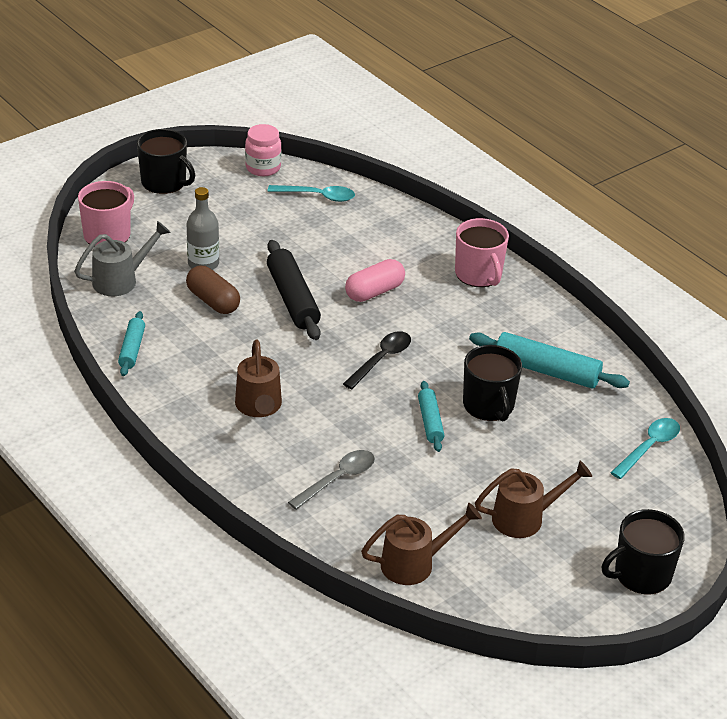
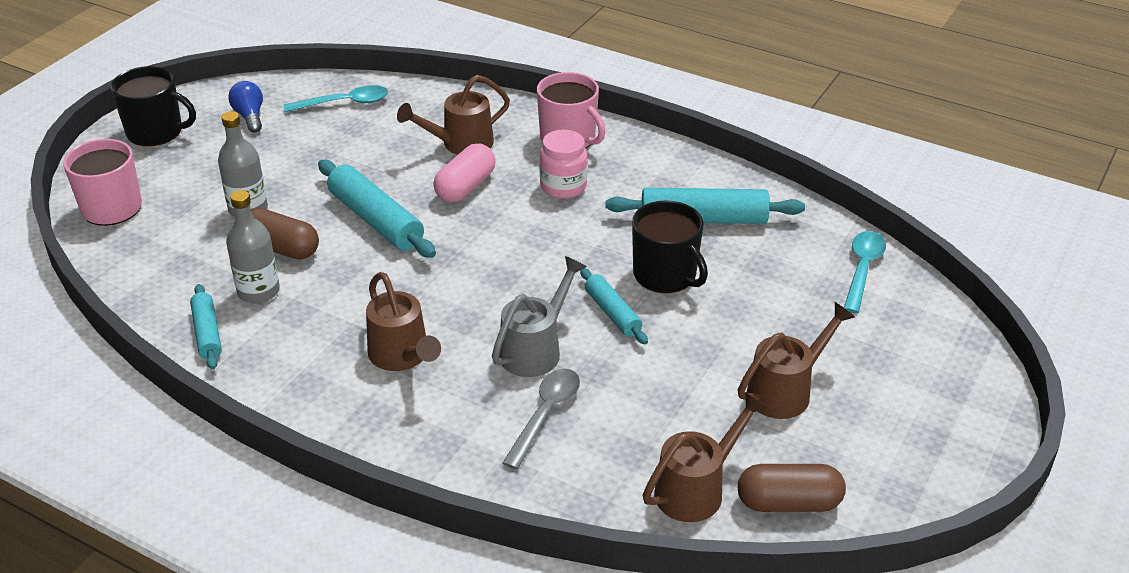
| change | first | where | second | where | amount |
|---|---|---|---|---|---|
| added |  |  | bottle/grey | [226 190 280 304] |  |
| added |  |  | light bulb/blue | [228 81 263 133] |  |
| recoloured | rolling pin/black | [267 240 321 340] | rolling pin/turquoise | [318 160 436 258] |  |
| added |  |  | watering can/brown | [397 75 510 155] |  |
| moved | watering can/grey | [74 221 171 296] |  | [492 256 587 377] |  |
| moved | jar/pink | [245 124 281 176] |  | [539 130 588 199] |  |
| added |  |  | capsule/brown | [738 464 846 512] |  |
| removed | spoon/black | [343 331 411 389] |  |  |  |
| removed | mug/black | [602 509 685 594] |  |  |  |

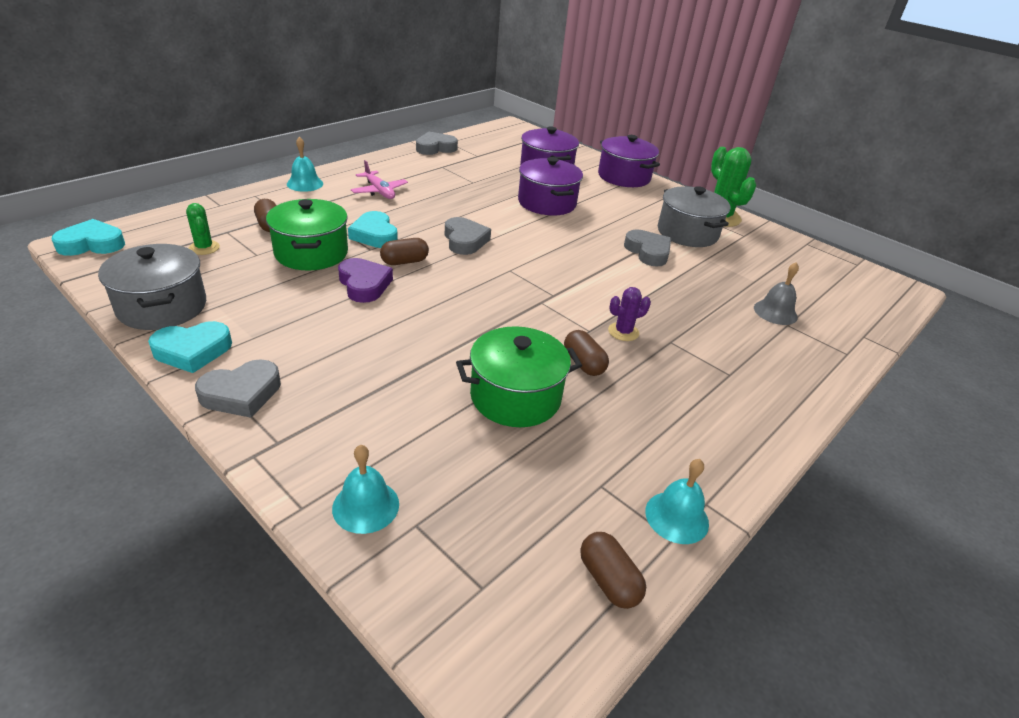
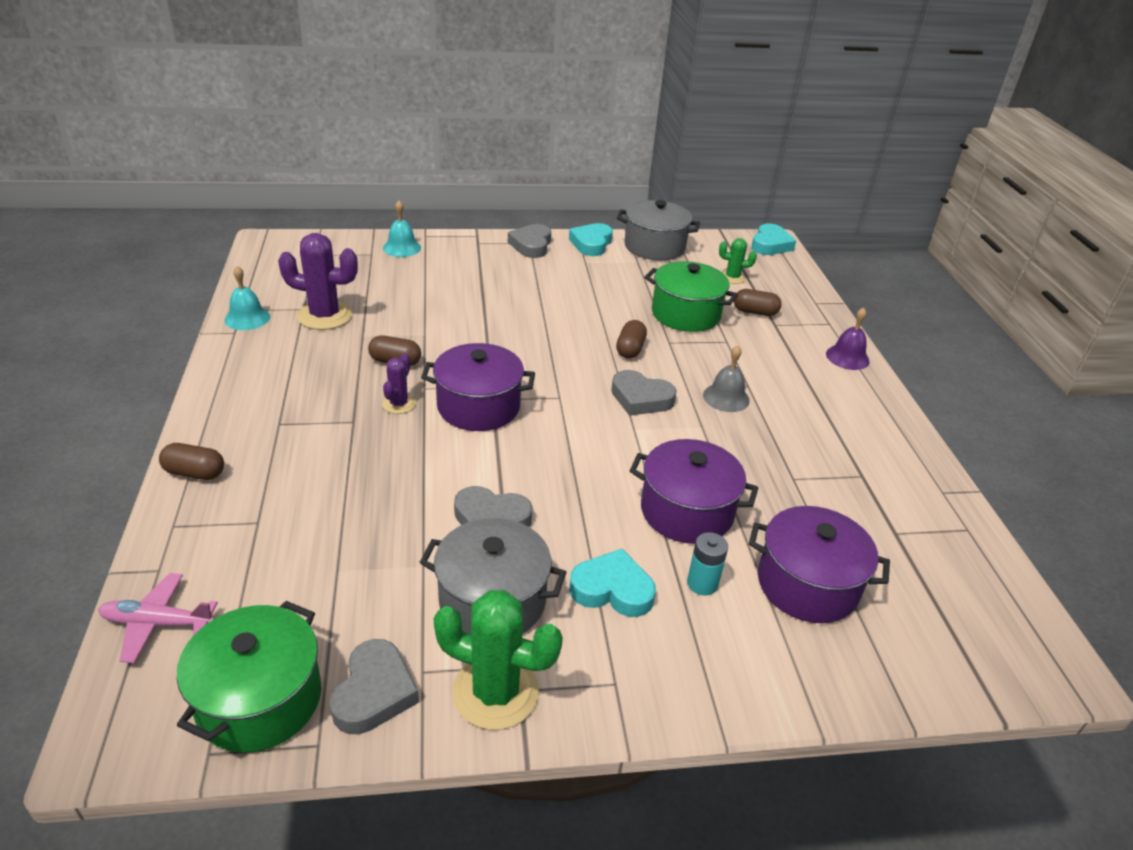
| change | first | where | second | where | amount |
|---|---|---|---|---|---|
| moved | plane/pink | [351 160 408 199] |  | [98 573 218 663] |  |
| moved | capsule/brown | [580 532 646 609] |  | [159 443 224 480] |  |
| moved | pot/green | [456 326 582 427] |  | [177 601 321 753] |  |
| added |  |  | cactus/purple | [278 233 358 330] |  |
| moved | heart/grey | [416 132 458 155] |  | [329 639 419 734] |  |
| moved | pot/purple | [598 135 660 187] |  | [421 343 535 431] |  |
| moved | heart/turquoise | [348 211 398 248] |  | [569 549 656 617] |  |
| added |  |  | battery/turquoise | [687 532 728 596] |  |
| moved | bell/grey | [754 262 799 325] |  | [703 345 750 412] |  |
| recoloured | bell/turquoise | [287 137 323 192] | bell/purple | [826 307 870 370] |  |
| removed | heart/purple | [338 258 393 303] |  |  |  |

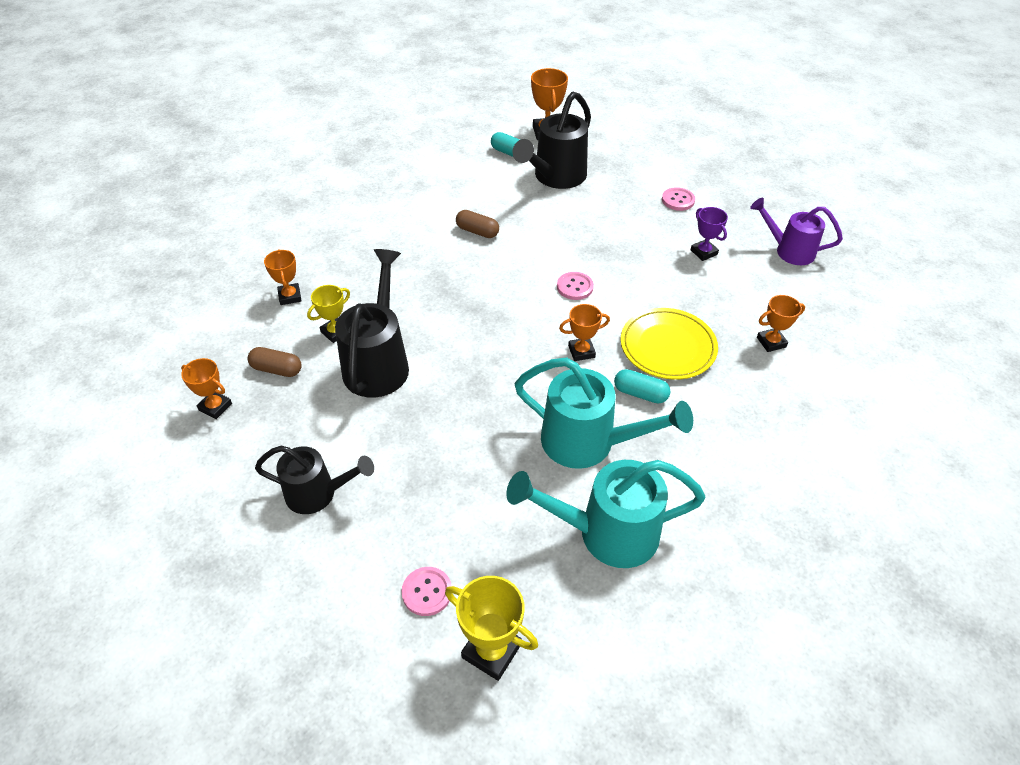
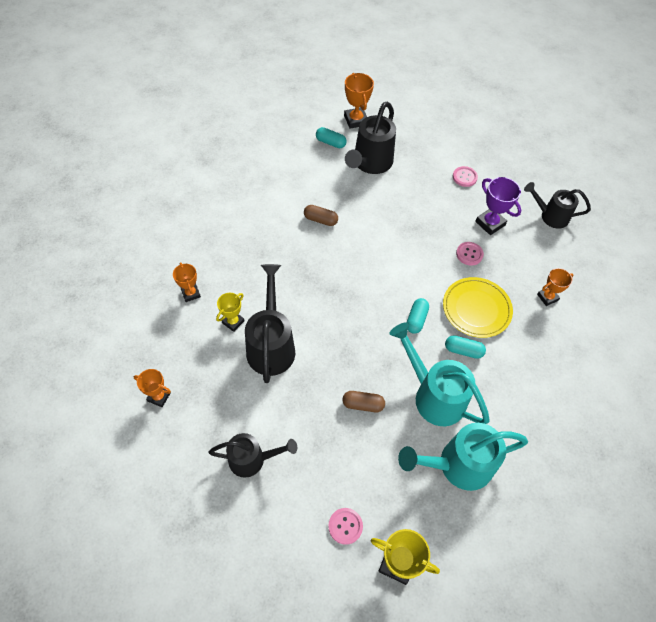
| change | first | where | second | where | amount |
|---|---|---|---|---|---|
| moved | capsule/brown | [248 347 301 377] |  | [342 391 385 412] |  |
| turned | watering can/turquoise | [515 357 693 469] |  | [389 322 490 426] | 150 degrees counterclockwise |
| replaced | trophy/orange | [559 304 610 361] | capsule/turquoise | [407 298 429 334] |  |
| moved | button/pink | [557 272 594 300] |  | [456 242 484 265] |  |
| resized | trophy/purple | [691 207 728 261] |  | [475 177 521 235] | x1.50 |
| recoloured | watering can/purple | [750 198 843 265] | watering can/black | [524 182 591 229] |  |

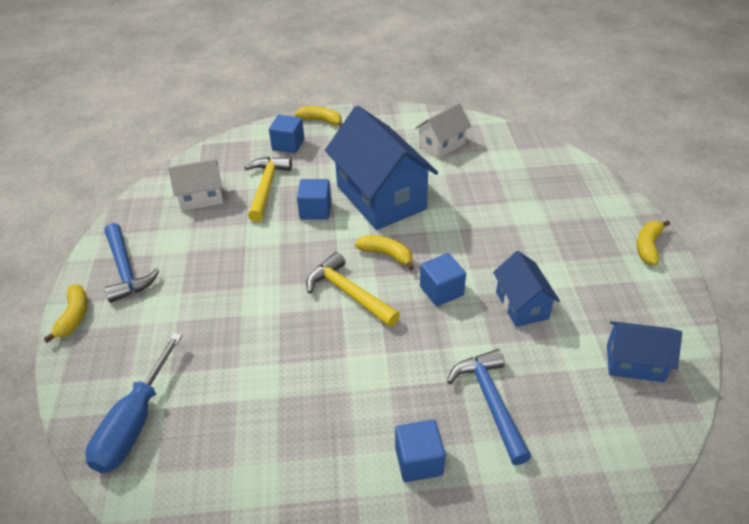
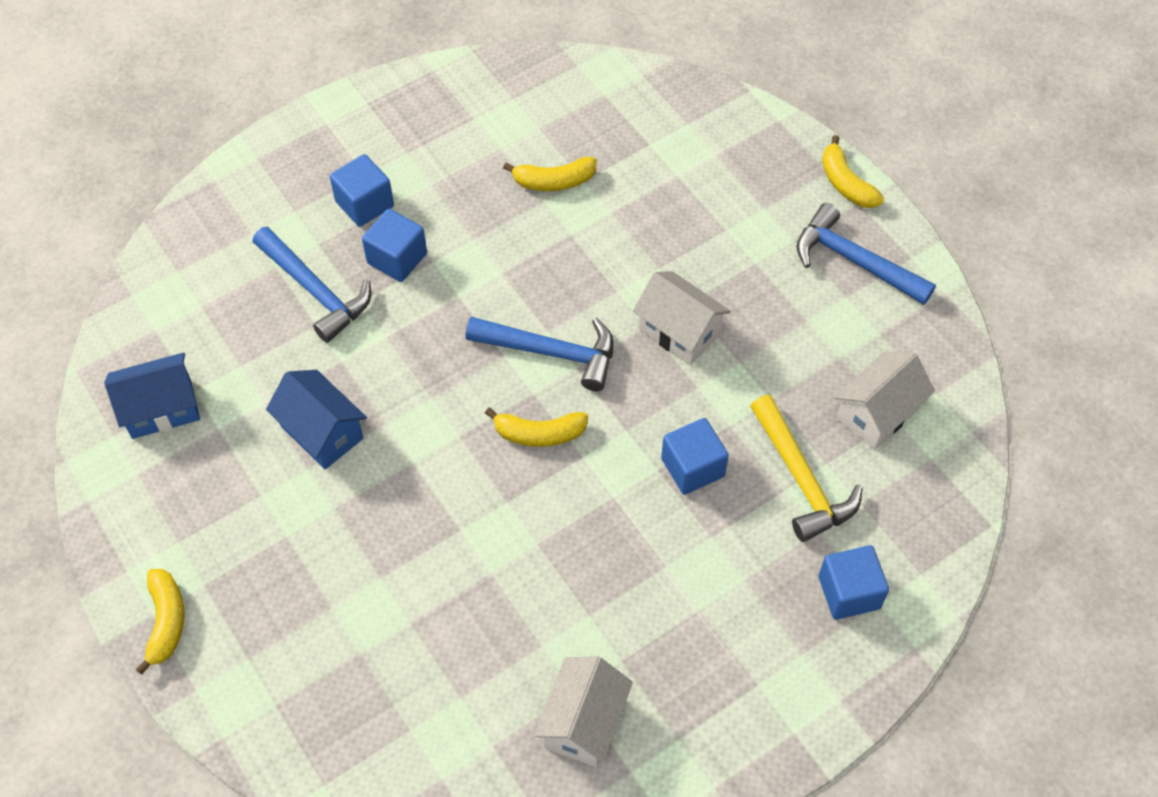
| change | first | where | second | where | amount |
|---|---|---|---|---|---|
| moved | cube/blue | [420 253 466 306] |  | [362 209 427 282] |  |
| recoloured | hammer/yellow | [306 252 400 327] | hammer/blue | [465 317 614 391] |  |
| moved | banana/yellow | [295 106 342 127] |  | [503 157 597 191] |  |
| added |  |  | house/white | [633 271 731 365] |  |
| removed | screwdriver/blue | [85 333 183 473] |  |  |  |
| removed | house/blue | [325 106 438 230] |  |  |  |

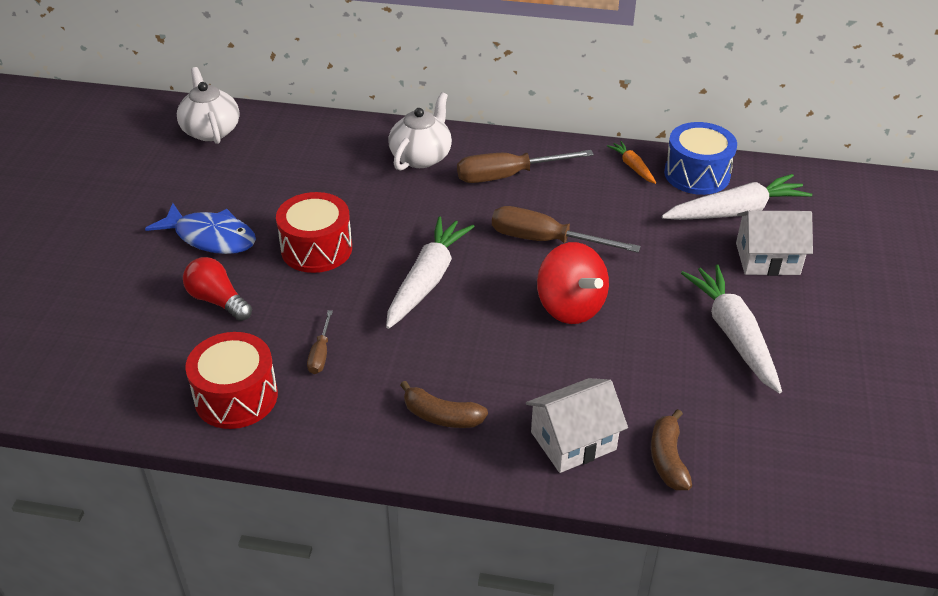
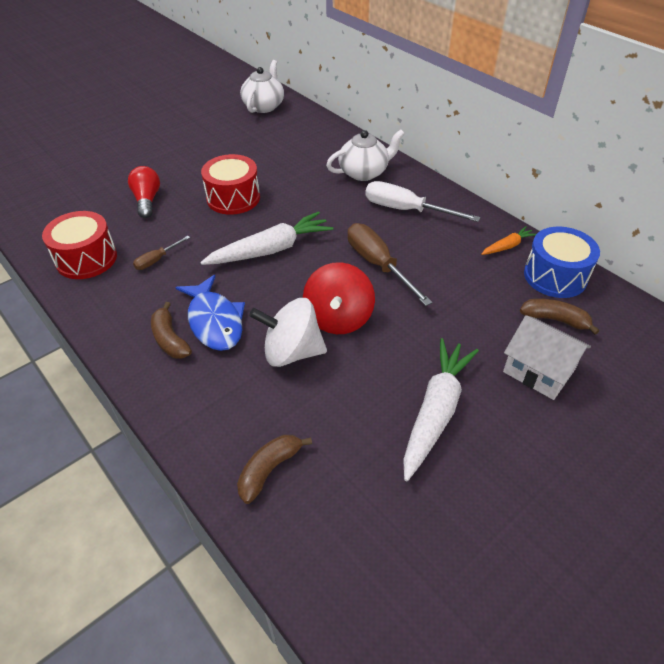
| change | first | where | second | where | amount |
|---|---|---|---|---|---|
| moved | fish/blue | [145 203 256 254] |  | [175 275 245 351] |  |
| added |  |  | spinning top/white | [249 298 327 367] |  |
| recoloured | screwdriver/brown | [457 150 594 183] | screwdriver/white | [365 181 480 222] |  |
| turned | carrot/orange | [607 141 656 184] |  | [481 226 536 255] | 45 degrees clockwise |
| replaced | carrot/white | [662 174 812 220] | banana/brown | [520 299 599 335] |  |
| removed | house/white | [526 378 628 473] |  |  |  |

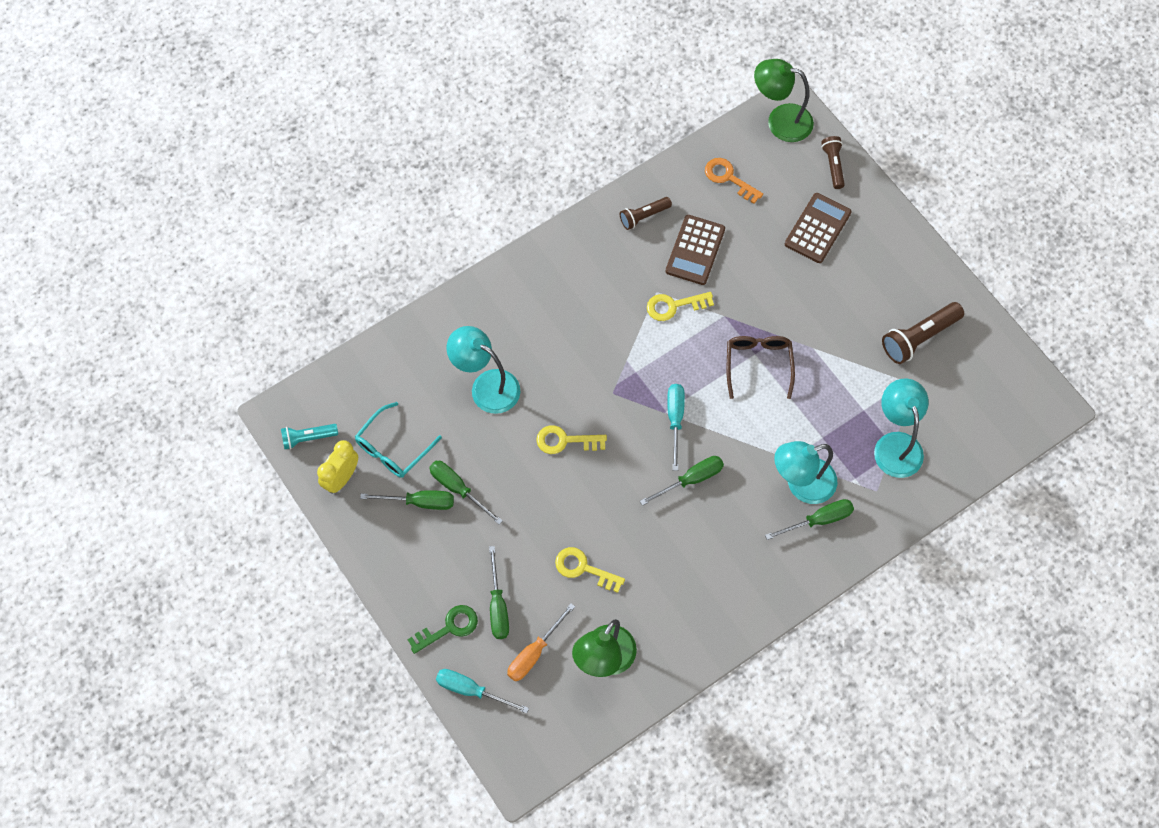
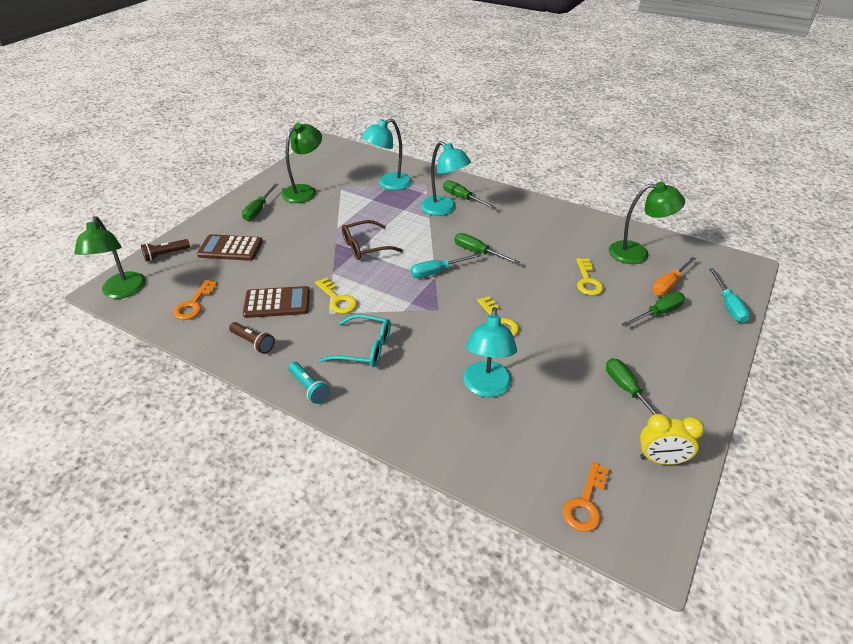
| change | first | where | second | where | amount |
|---|---|---|---|---|---|
| moved | screwdriver/green | [429 461 503 525] |  | [242 184 278 221] |  |
| replaced | flashlight/brown | [882 302 964 364] | lamp/green | [282 123 322 203] |  |
| moved | flashlight/turquoise | [281 424 338 449] |  | [288 362 330 404] |  |
| moved | glasses/turquoise | [355 402 442 478] |  | [320 314 391 367] |  |
| added |  |  | key/orange | [563 462 609 532] |  |
| turned | screwdriver/orange | [507 603 575 681] |  | [652 257 696 296] | 120 degrees clockwise |
| removed | key/green | [407 605 478 654] |  |  |  |

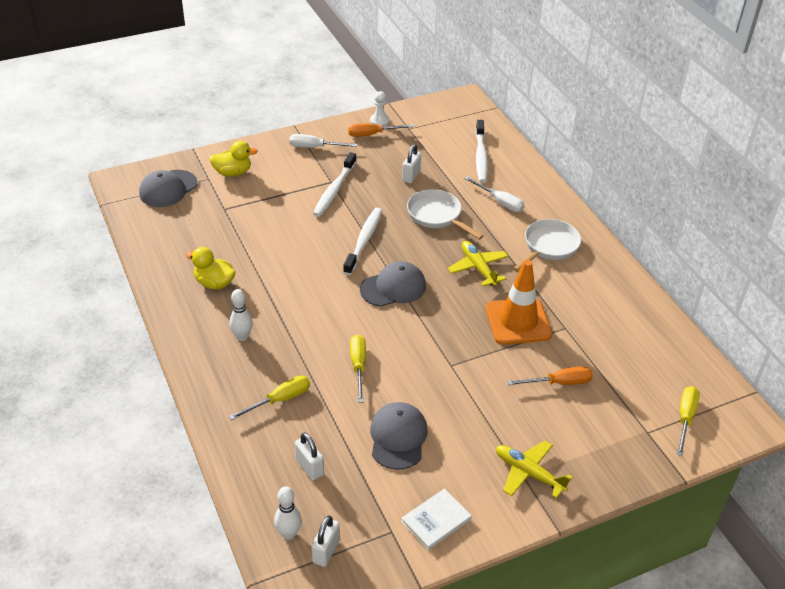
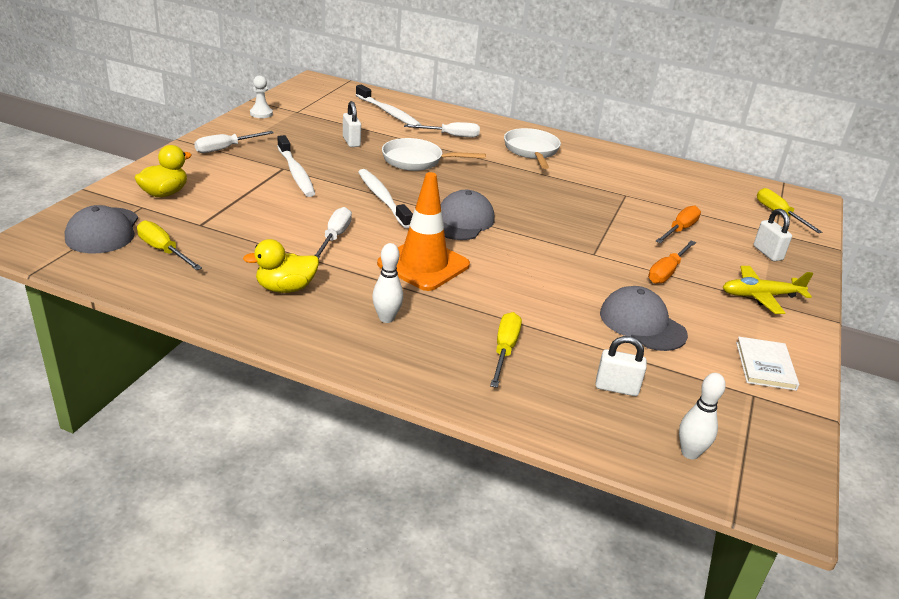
| change | first | where | second | where | amount |
|---|---|---|---|---|---|
| moved | screwdriver/yellow | [350 334 366 403] |  | [137 220 202 270] |  |
| added |  |  | screwdriver/white | [315 207 352 259] |  |
| moved | traffic cone/orange | [486 260 552 345] |  | [377 172 470 291] |  |
| moved | screwdriver/orange | [348 123 414 137] |  | [648 240 696 284] |  |
| moved | padlock/white | [311 516 340 567] |  | [753 209 792 261] |  |
| removed | plane/yellow | [448 241 509 286] |  |  |  |

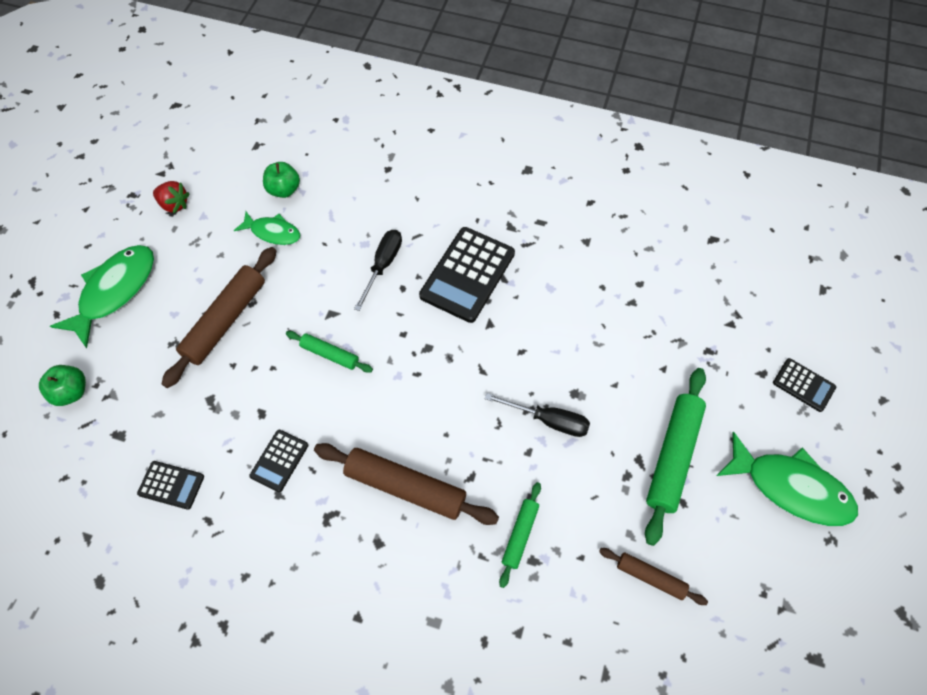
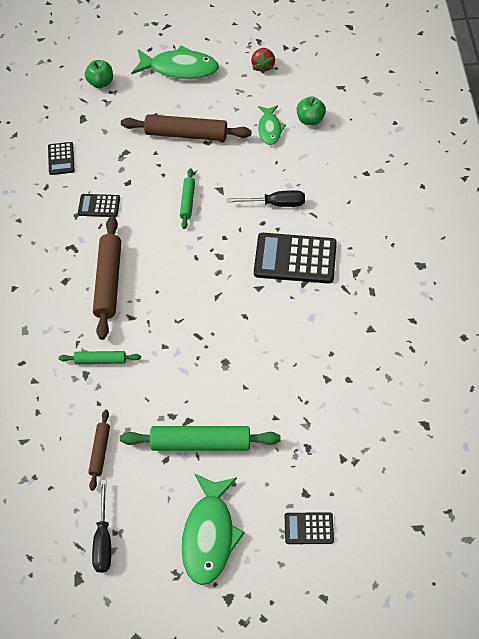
| change | first | where | second | where | amount |
|---|---|---|---|---|---|
| moved | screwdriver/black | [485 393 590 437] |  | [92 480 111 573] |  |
| turned | calculator/black | [773 358 836 412] |  | [285 512 334 544] | 75 degrees clockwise |

